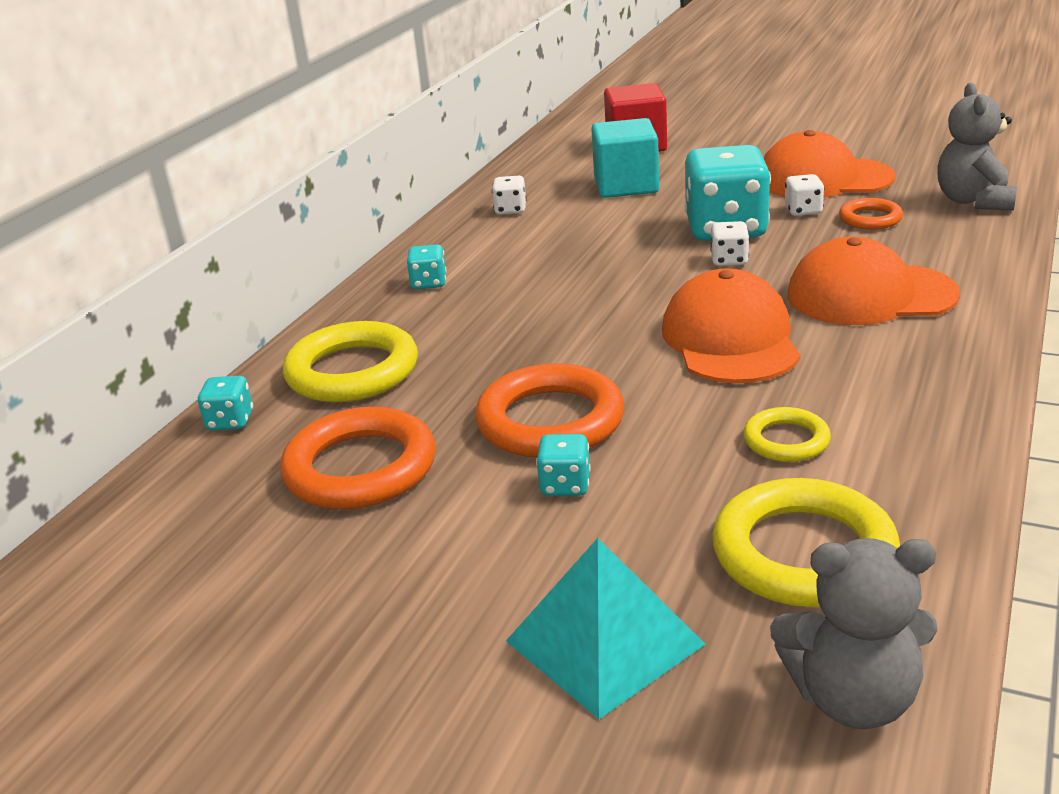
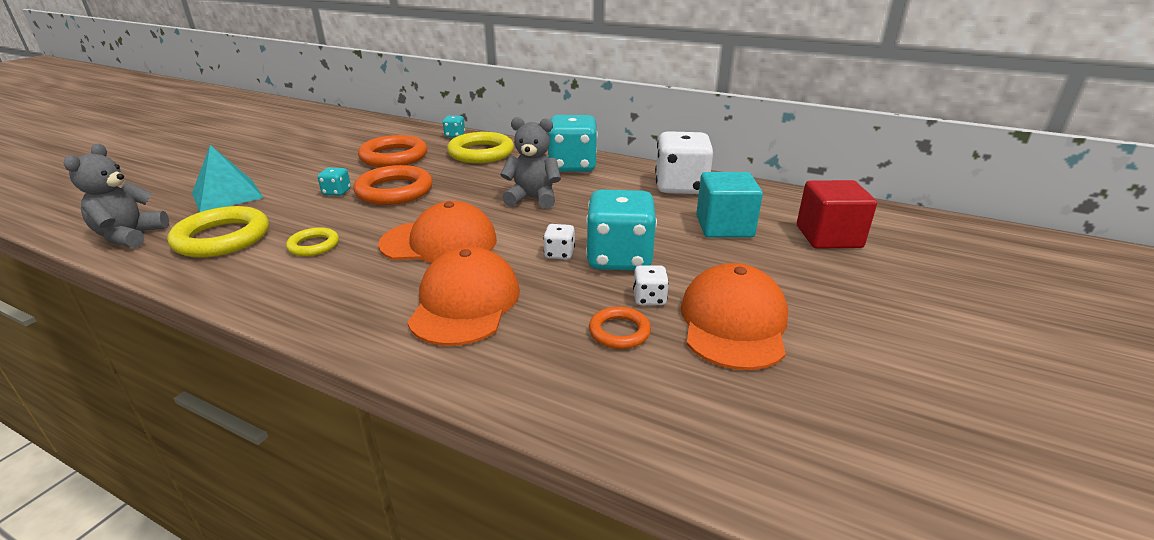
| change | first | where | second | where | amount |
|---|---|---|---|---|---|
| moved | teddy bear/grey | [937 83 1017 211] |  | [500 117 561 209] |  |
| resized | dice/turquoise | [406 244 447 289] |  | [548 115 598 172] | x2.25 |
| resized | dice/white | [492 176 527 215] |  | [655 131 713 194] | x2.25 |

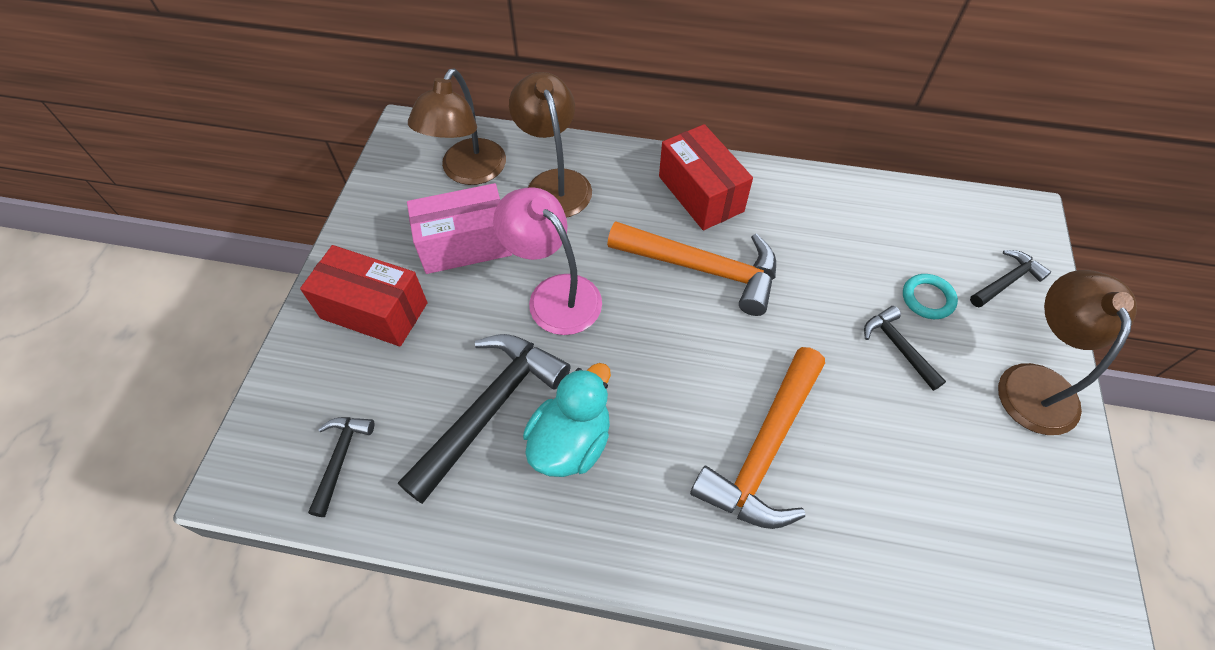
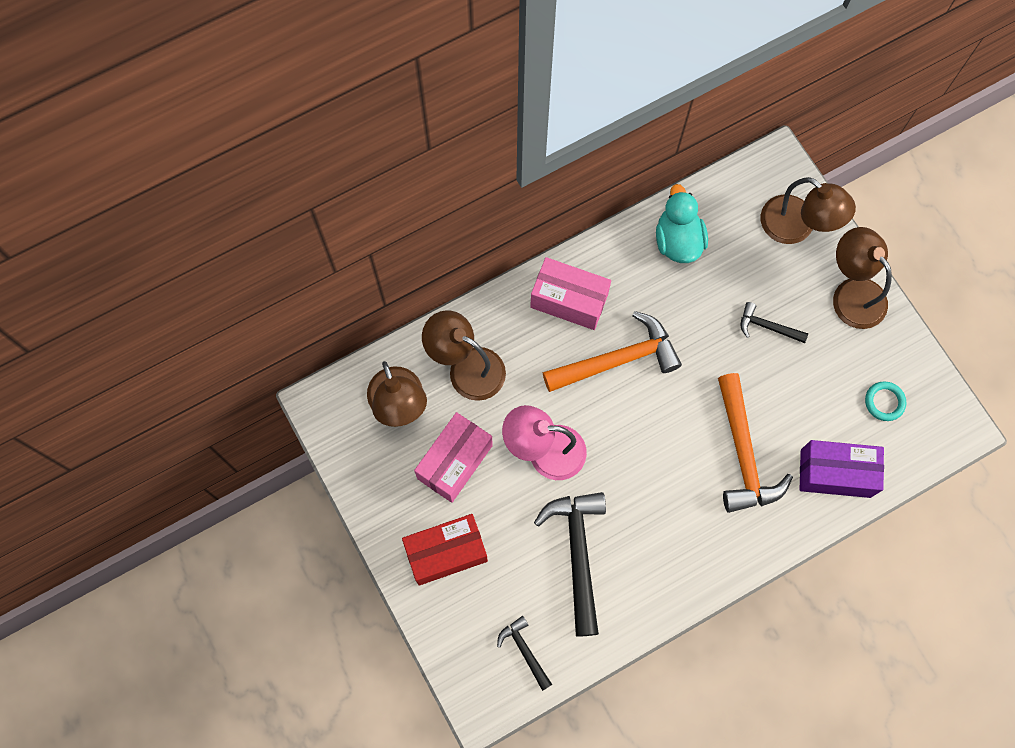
| change | first | where | second | where | amount |
|---|---|---|---|---|---|
| recoloured | box/red | [659 124 753 230] | box/pink | [530 257 611 330] |  |
| moved | duck/turquoise | [523 363 611 477] |  | [656 184 708 263] |  |
| replaced | hammer/black | [970 250 1051 307] | lamp/brown | [761 177 856 244] |  |
| added |  |  | box/purple | [799 440 884 498] |  |
| moved | ring/turquoise | [903 274 958 319] |  | [865 382 906 421] |  |

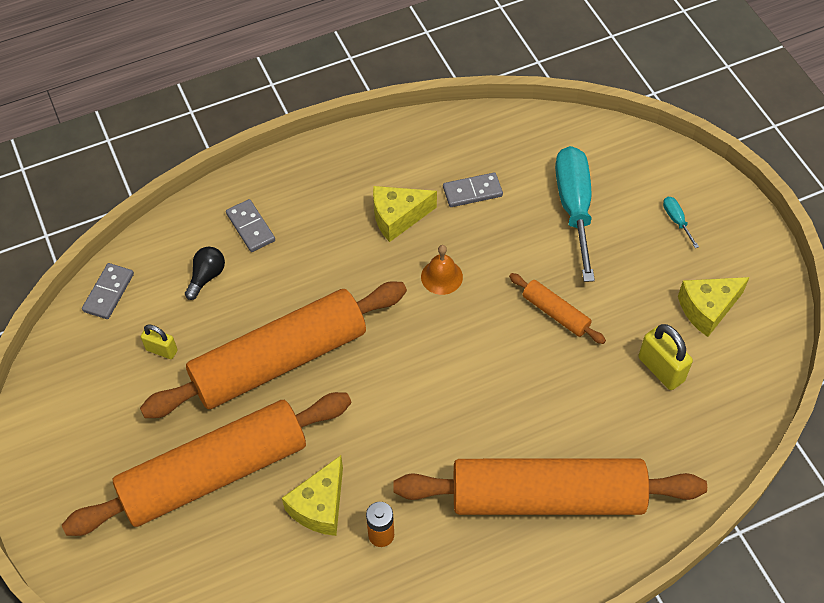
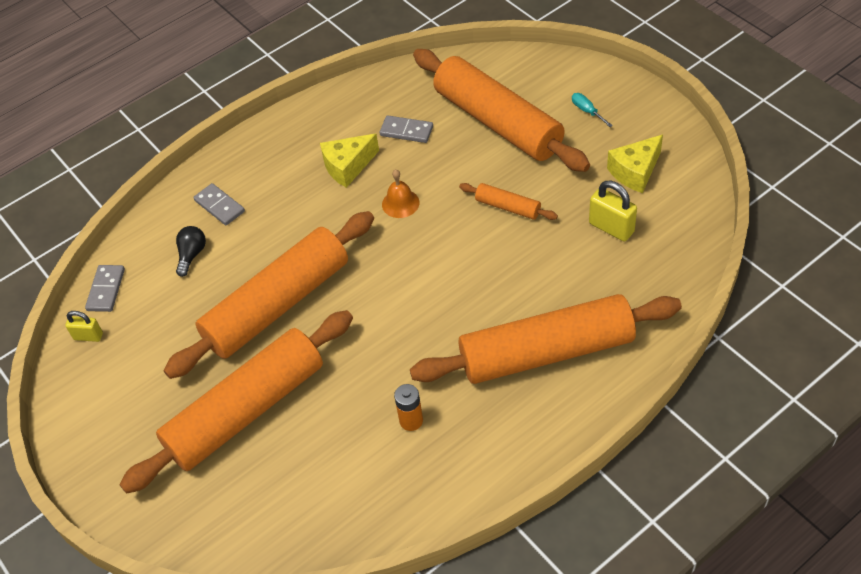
| change | first | where | second | where | amount |
|---|---|---|---|---|---|
| moved | padlock/yellow | [141 325 178 359] |  | [65 311 103 342] |  |
| turned | domino/grey | [443 172 503 207] |  | [379 115 433 143] | 45 degrees clockwise |
| replaced | screwdriver/turquoise | [555 146 595 282] | rolling pin/orange | [413 49 590 172] |  |
| removed | cheese/yellow | [282 455 343 536] |  |  |  |

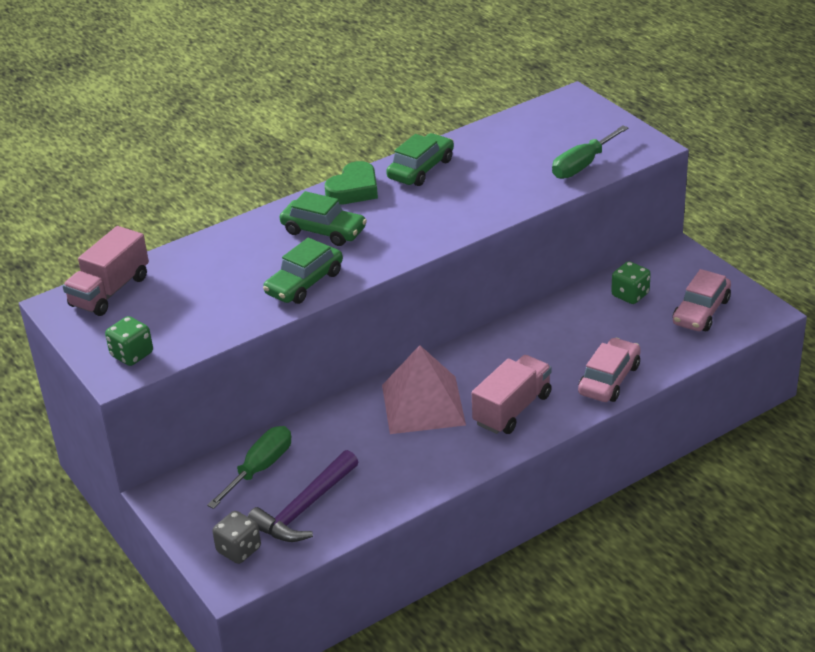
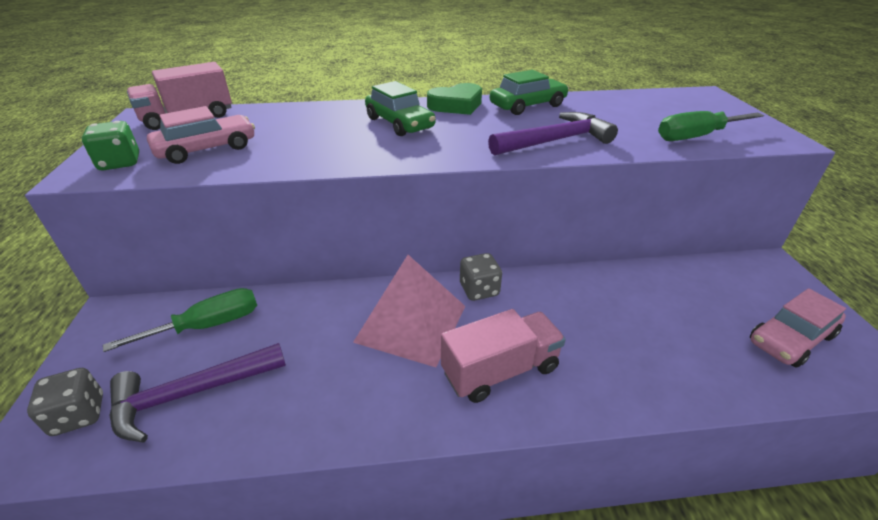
| change | first | where | second | where | amount |
|---|---|---|---|---|---|
| moved | car/pink | [578 338 641 402] |  | [147 106 255 164] |  |
| added |  |  | dice/grey | [460 253 502 301] |  |
| added |  |  | hammer/purple | [488 112 618 156] |  |
| removed | car/green | [263 238 343 304] |  |  |  |
| removed | dice/green | [611 261 651 304] |  |  |  |

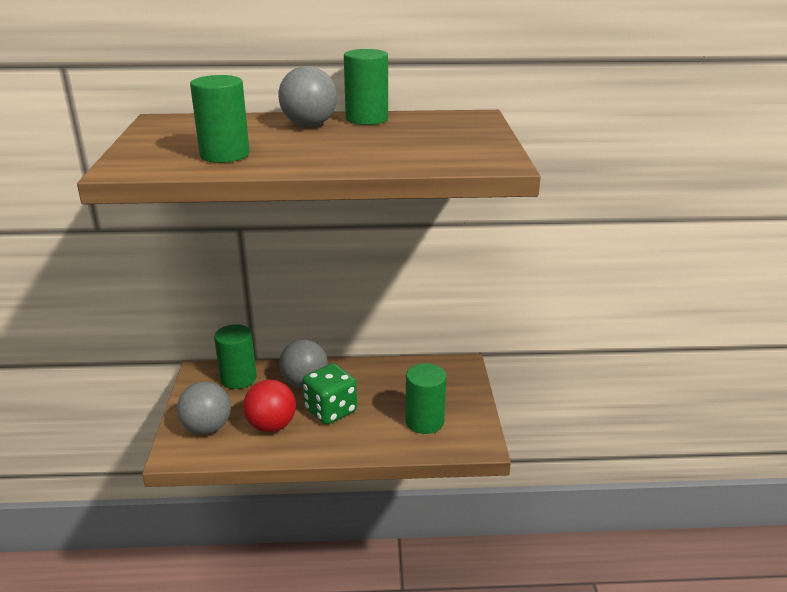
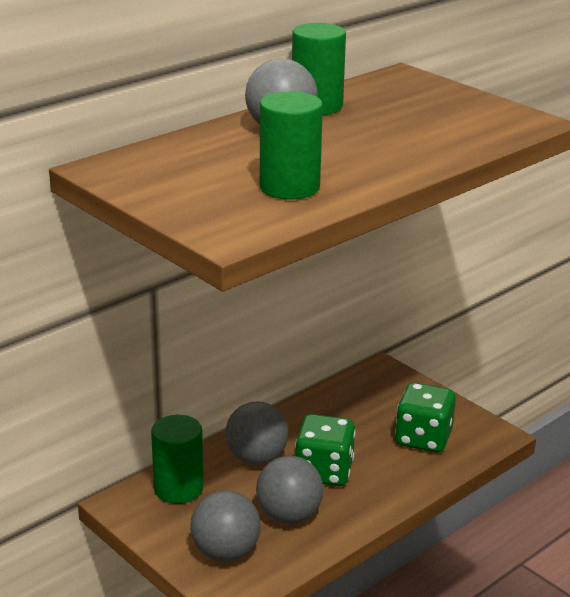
| change | first | where | second | where | amount |
|---|---|---|---|---|---|
| recoloured | ball/red | [243 380 296 432] | ball/grey | [256 456 324 524] |  |
| replaced | cylinder/green | [405 363 446 434] | dice/green | [395 382 456 453] |  |

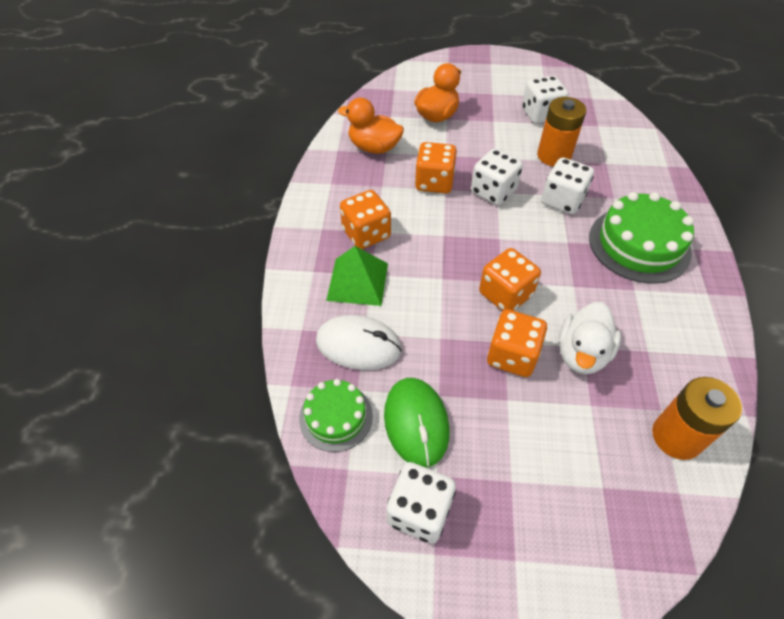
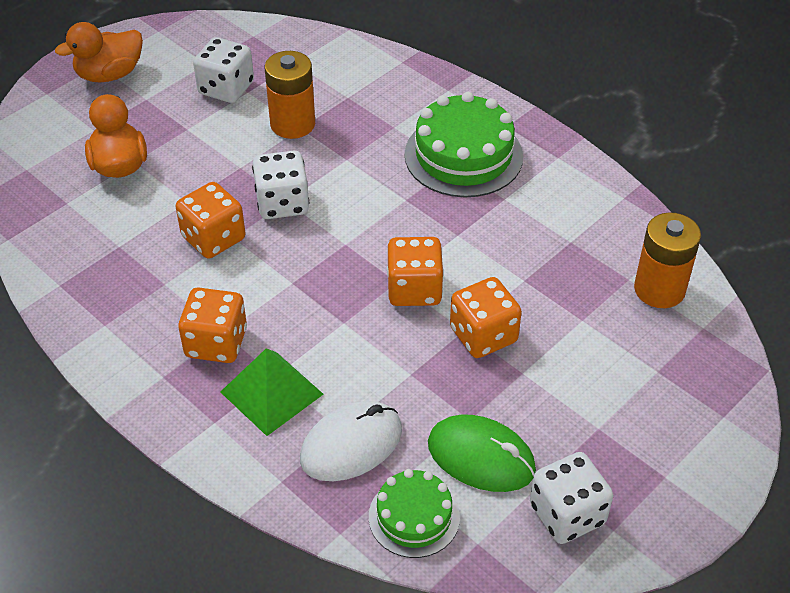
| change | first | where | second | where | amount |
|---|---|---|---|---|---|
| moved | duck/orange | [338 98 404 154] |  | [55 22 143 82] |  |
| removed | dice/white | [541 157 594 214] |  |  |  |
| removed | duck/white | [559 302 621 374] |  |  |  |

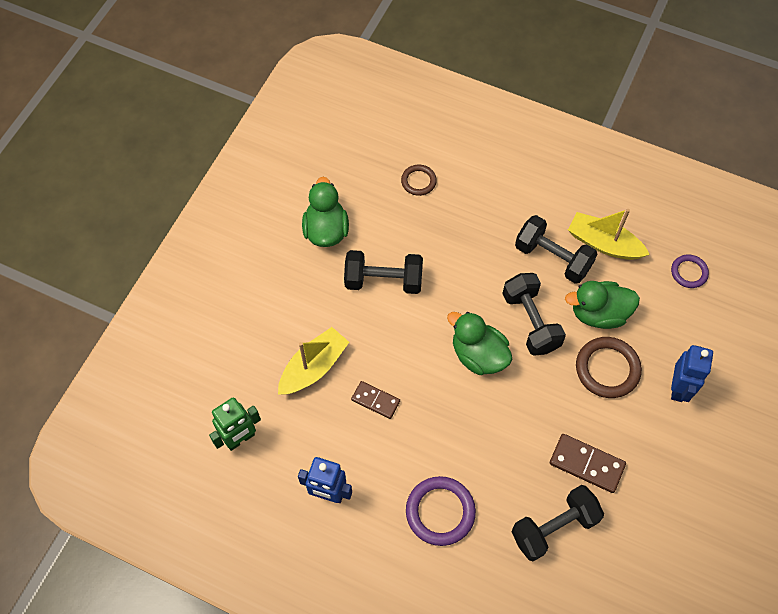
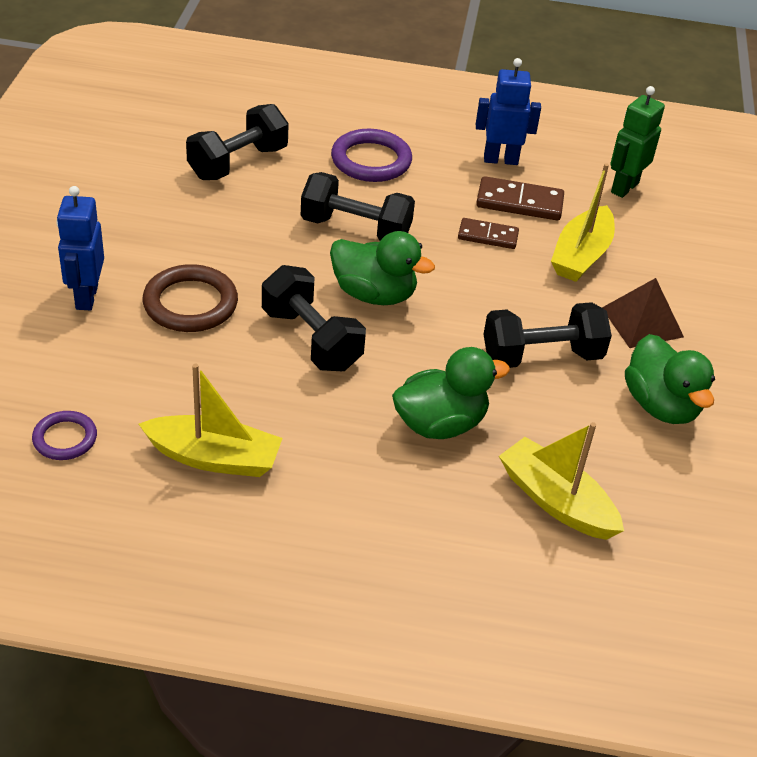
| change | first | where | second | where | amount |
|---|---|---|---|---|---|
| moved | dumbbell/black | [515 215 597 284] |  | [301 172 415 240] |  |
| moved | duck/green | [565 281 640 329] |  | [392 347 510 439] |  |
| moved | domino/brown | [550 434 626 493] |  | [476 176 564 221] |  |
| replaced | ring/brown | [401 165 437 196] | boat/yellow | [499 422 624 540] |  |
| added |  |  | pyramid/brown | [602 278 684 348] |  |

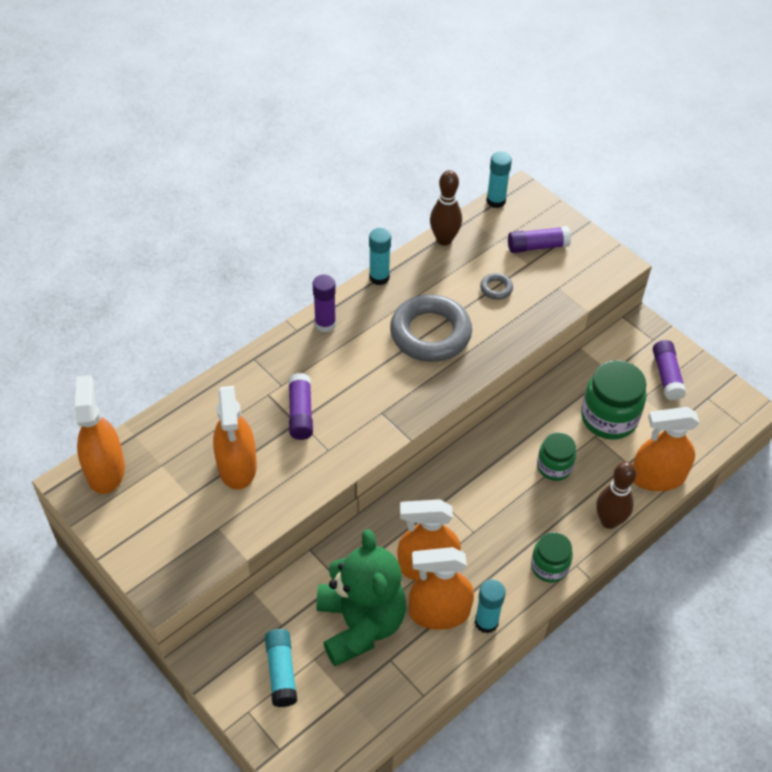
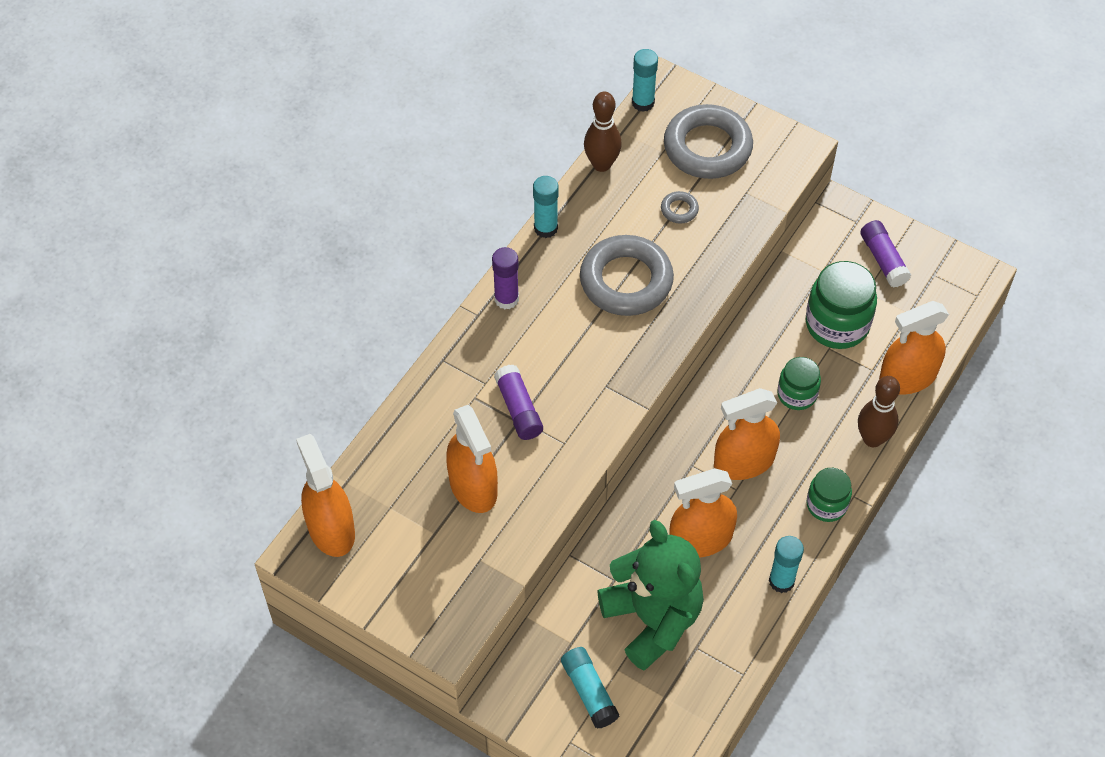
| change | first | where | second | where | amount |
|---|---|---|---|---|---|
| replaced | glue stick/purple | [508 226 571 253] | ring/grey | [664 104 753 179] |  |
| moved | spray bottle/orange | [409 547 474 630] |  | [714 388 780 480] |  |

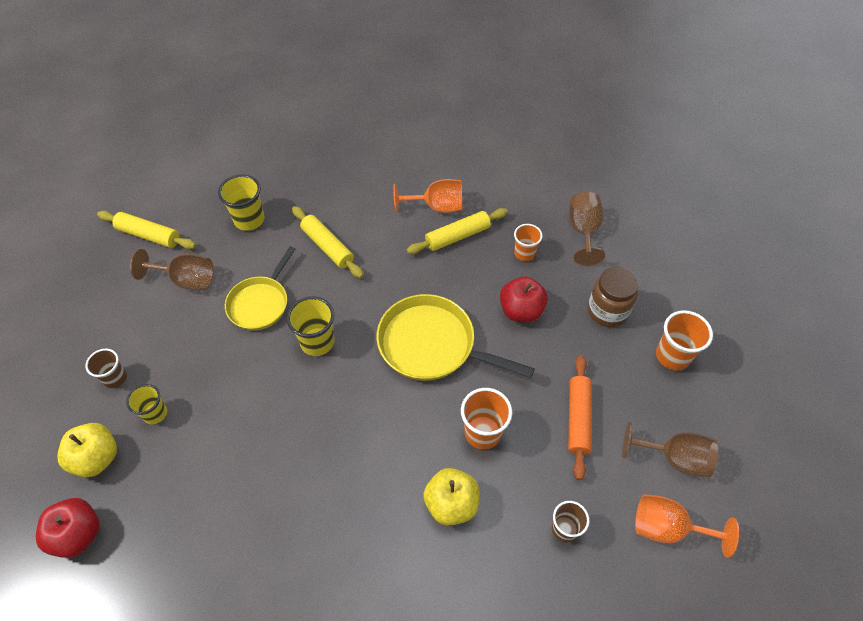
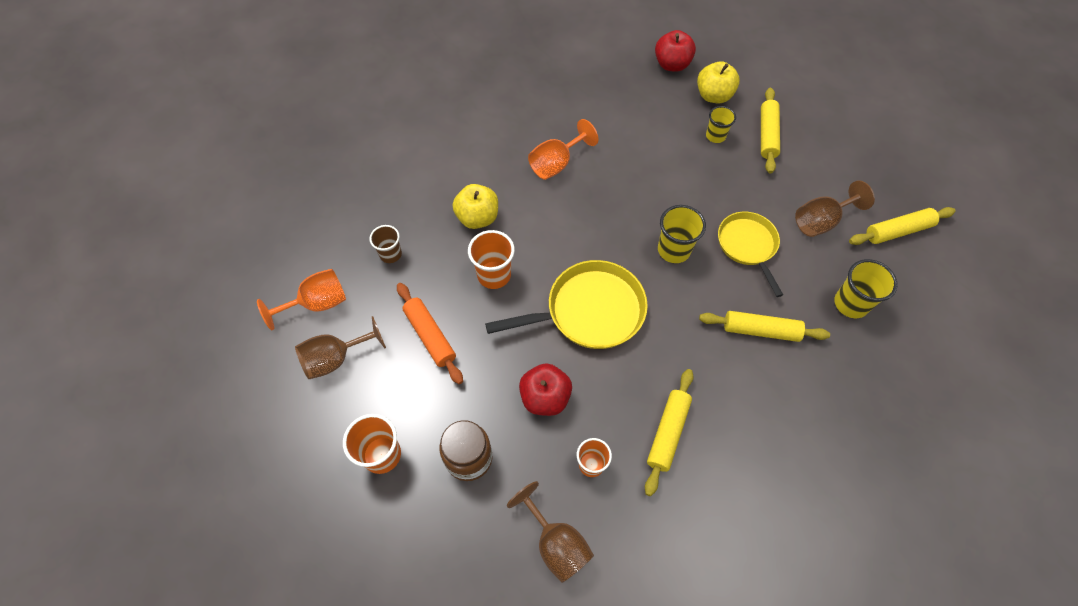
| change | first | where | second | where | amount |
|---|---|---|---|---|---|
| moved | goblet/orange | [393 179 462 213] |  | [528 119 598 180] |  |
| replaced | cup/brown | [85 349 127 388] | rolling pin/yellow | [761 88 780 174] |  |

